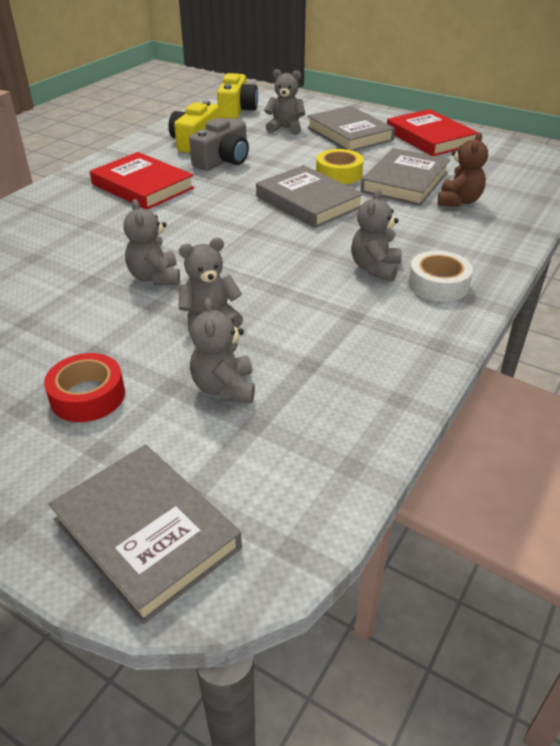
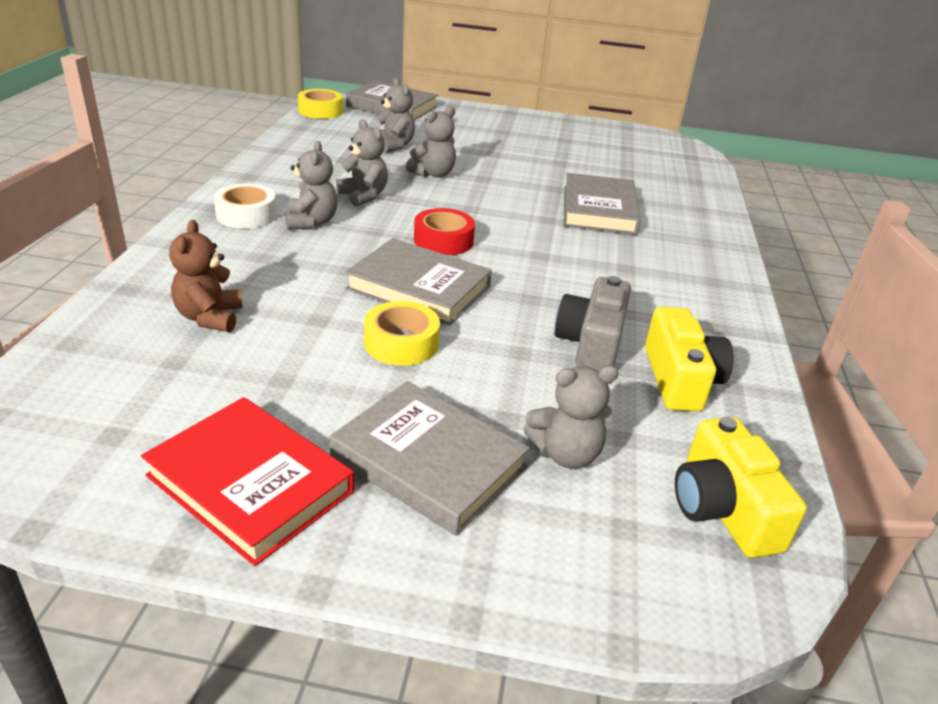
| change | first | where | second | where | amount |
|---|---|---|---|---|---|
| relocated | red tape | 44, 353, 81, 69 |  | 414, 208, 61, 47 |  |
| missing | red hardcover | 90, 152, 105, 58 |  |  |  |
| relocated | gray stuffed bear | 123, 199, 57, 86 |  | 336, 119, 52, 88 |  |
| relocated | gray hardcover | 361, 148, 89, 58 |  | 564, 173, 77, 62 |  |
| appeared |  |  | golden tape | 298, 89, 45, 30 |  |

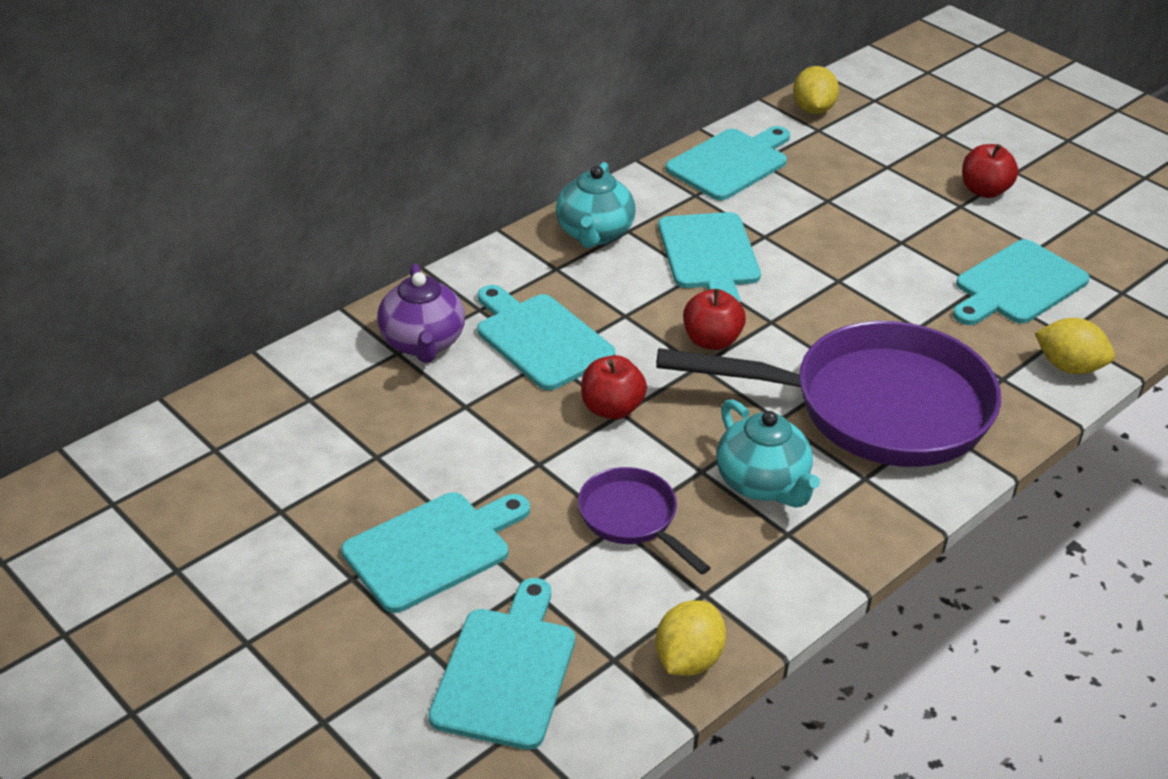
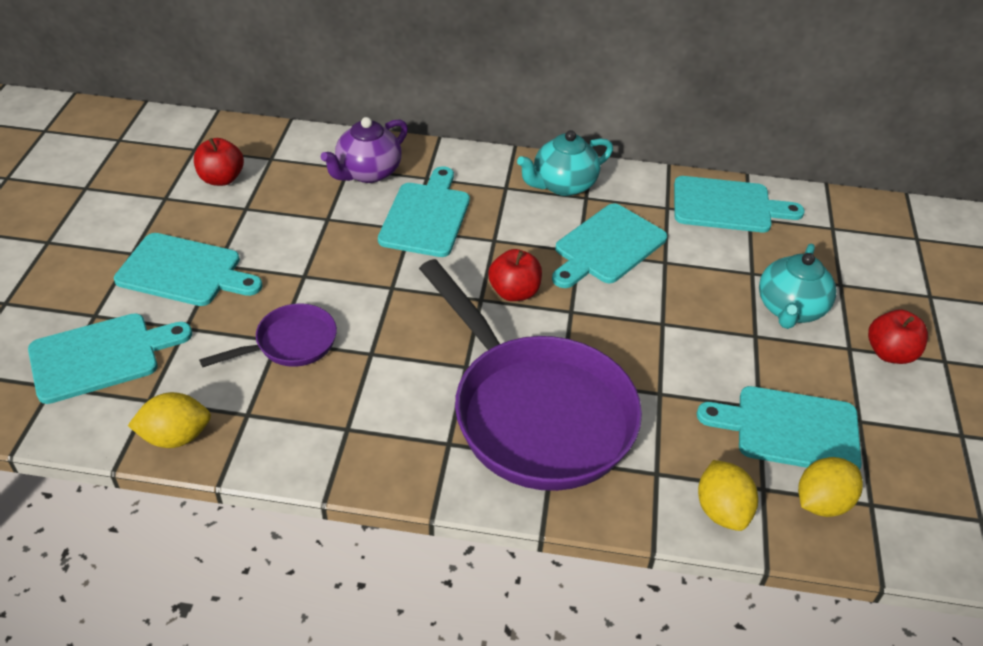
| change | first | where | second | where | amount |
|---|---|---|---|---|---|
| spun | purple pan | 578, 467, 132, 108 |  | 199, 303, 138, 64 | 45 degrees clockwise |
| relocated | red apple fruit | 581, 355, 66, 65 |  | 194, 138, 50, 48 |  |
| relocated | aqua tea pot | 716, 399, 104, 109 |  | 759, 244, 77, 85 |  |
| relocated | golden toy lemon | 793, 66, 46, 48 |  | 798, 457, 65, 60 |  |

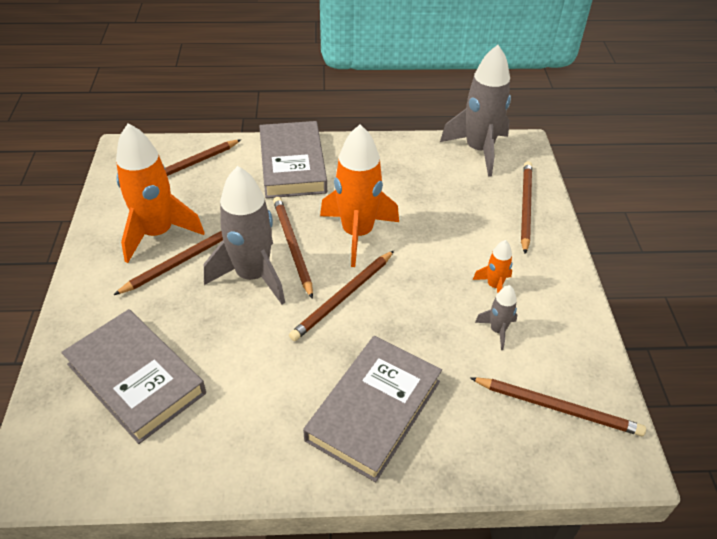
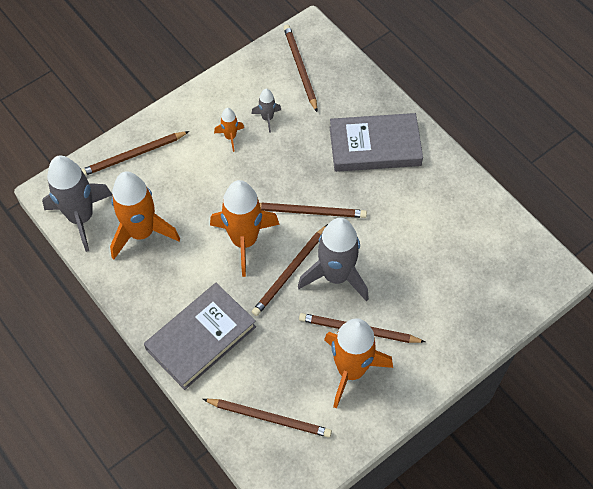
| change | first | where | second | where | amount |
|---|---|---|---|---|---|
| missing | gray hardcover | 61, 309, 145, 135 |  |  |  |
| appeared |  |  | orange spaceship | 110, 171, 70, 88 |  |

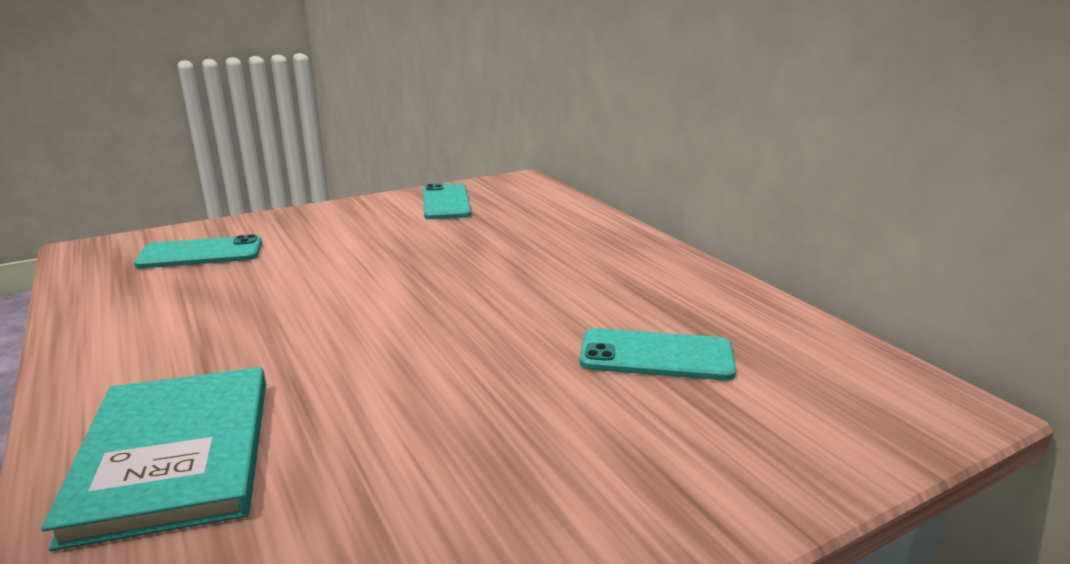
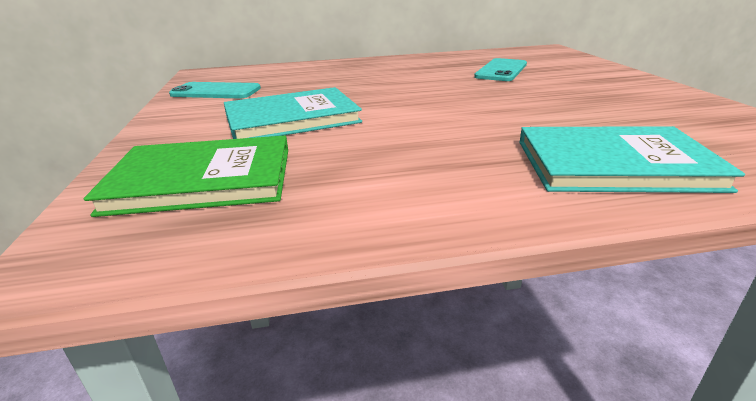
| change | first | where | second | where | amount |
|---|---|---|---|---|---|
| exchanged | aqua smartphone | 134, 234, 128, 35 | leaf-green hardcover | 84, 135, 204, 82 |  |
| appeared |  |  | aqua hardcover | 224, 87, 138, 52 |  |

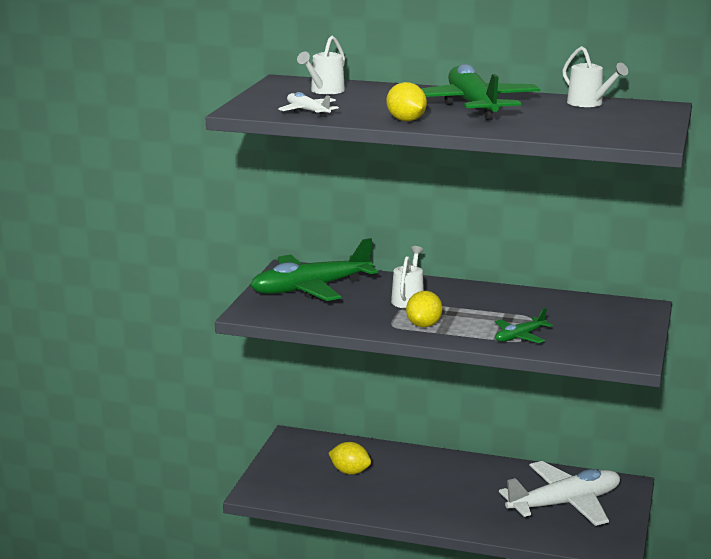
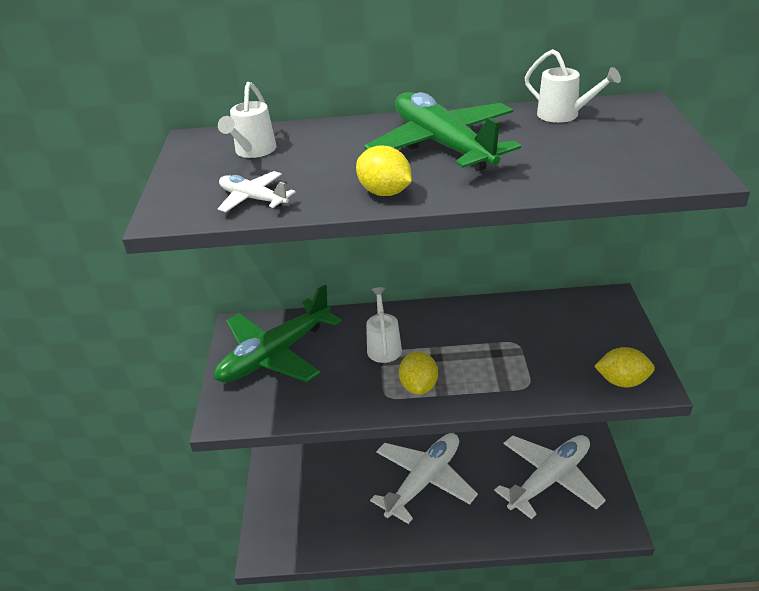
| change | first | where | second | where | amount |
|---|---|---|---|---|---|
| relocated | golden toy lemon | 328, 442, 43, 33 |  | 594, 347, 61, 41 |  |
| missing | leaf-green toy plane | 495, 308, 58, 35 |  |  |  |
| appeared |  |  | snow-white toy plane | 370, 433, 108, 91 |  |

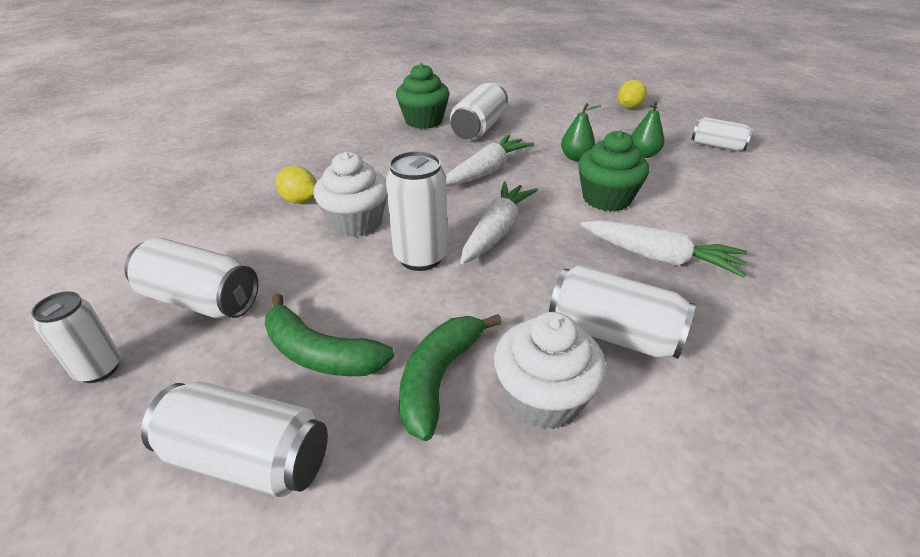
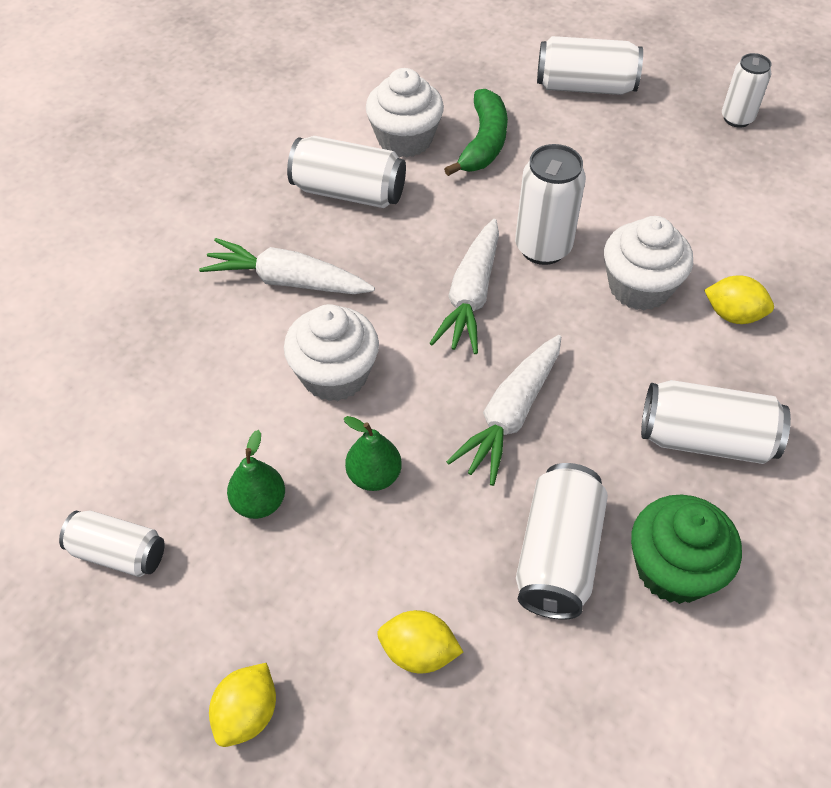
| change | first | where | second | where | amount |
|---|---|---|---|---|---|
| relocated | snow-white soda can | 124, 238, 135, 80 |  | 641, 380, 150, 84 |  |
| missing | leaf-green banana | 265, 293, 129, 83 |  |  |  |
| colour | leaf-green fairy cake | 578, 130, 71, 81 | snow-white fairy cake | 284, 304, 95, 97 |  |
| appeared |  |  | golden toy lemon | 378, 610, 85, 63 |  |

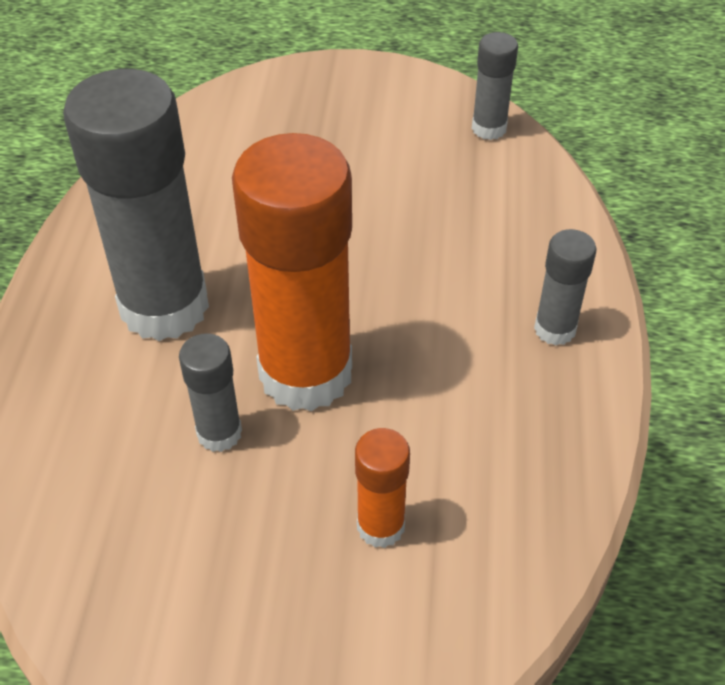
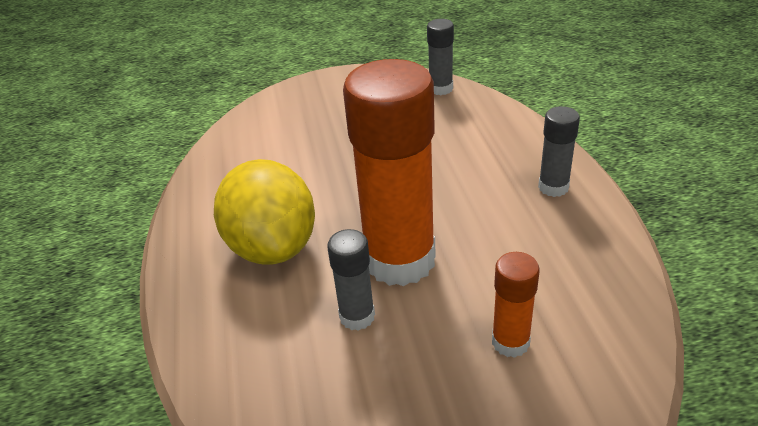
| change | first | where | second | where | amount |
|---|---|---|---|---|---|
| exchanged | gray glue stick | 63, 69, 146, 272 | golden toy lemon | 214, 159, 101, 106 |  |

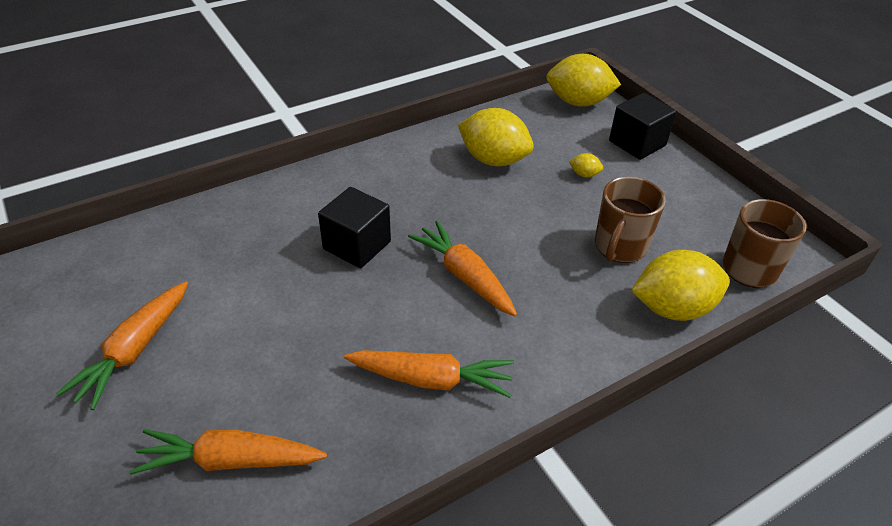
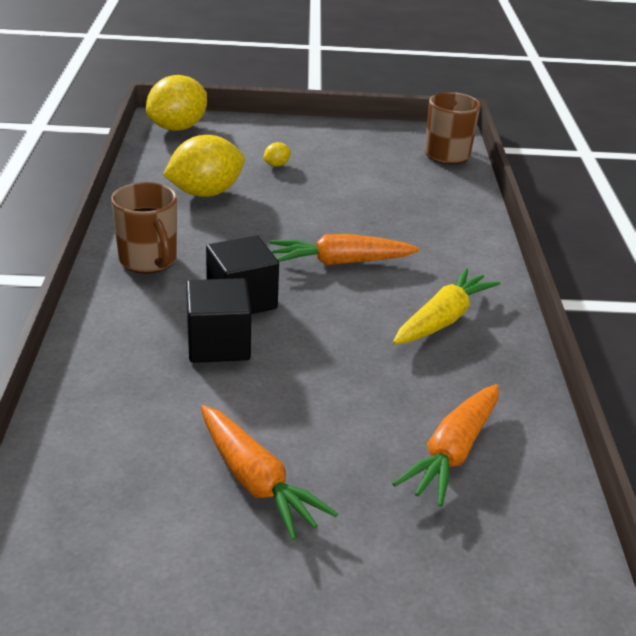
| change | first | where | second | where | amount |
|---|---|---|---|---|---|
| colour | orange toy carrot | 344, 350, 170, 48 | golden toy carrot | 393, 268, 108, 77 |  |
| relocated | brown mug | 595, 177, 71, 86 |  | 111, 182, 66, 91 |  |
| relocated | jet-black solid cube | 609, 93, 67, 67 |  | 186, 278, 65, 85 |  |
| missing | golden toy lemon | 631, 250, 99, 71 |  |  |  |

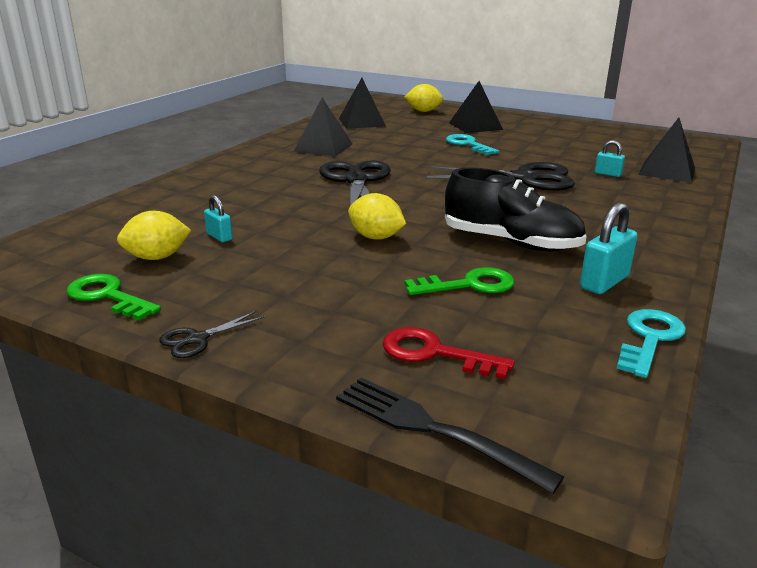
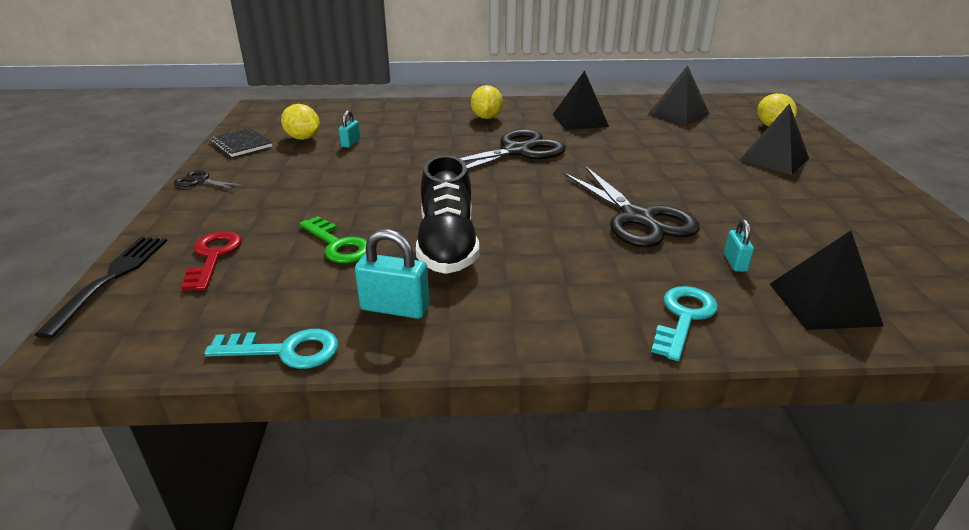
| change | first | where | second | where | amount |
|---|---|---|---|---|---|
| exchanged | leaf-green door key | 67, 274, 94, 46 | jet-black notebook | 210, 128, 62, 29 |  |
| relocated | golden toy lemon | 348, 193, 58, 47 |  | 471, 85, 32, 34 |  |
| relocated | aqua door key | 446, 134, 53, 21 |  | 651, 286, 67, 75 |  |

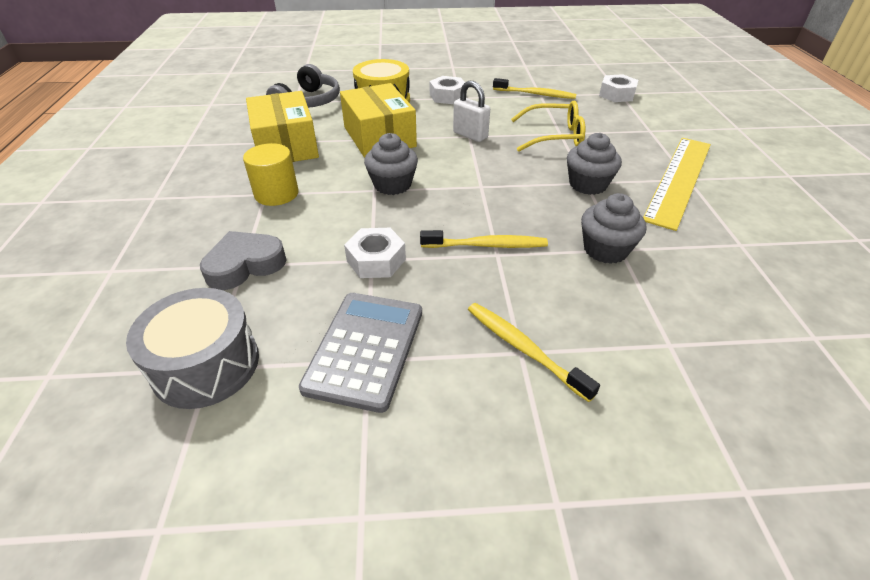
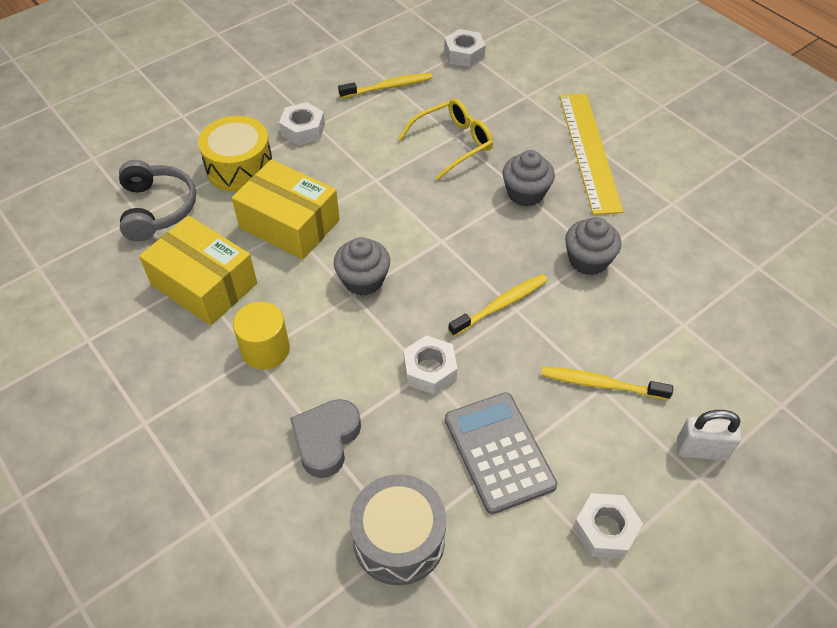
| change | first | where | second | where | amount |
|---|---|---|---|---|---|
| relocated | snow-white padlock | 453, 81, 37, 61 |  | 677, 410, 65, 51 |  |
| appeared |  |  | snow-white hex nut | 573, 493, 70, 66 |  |

